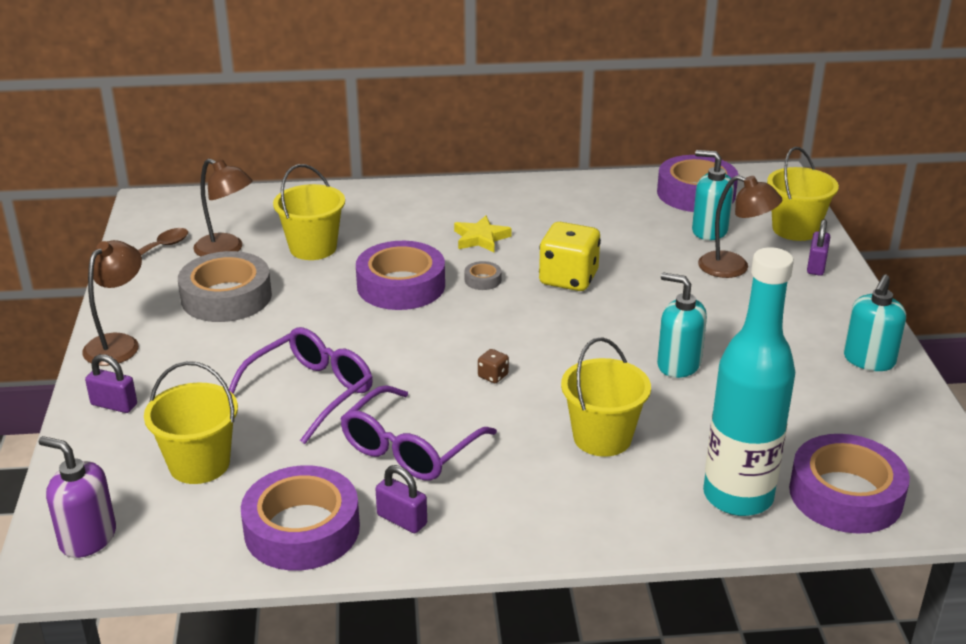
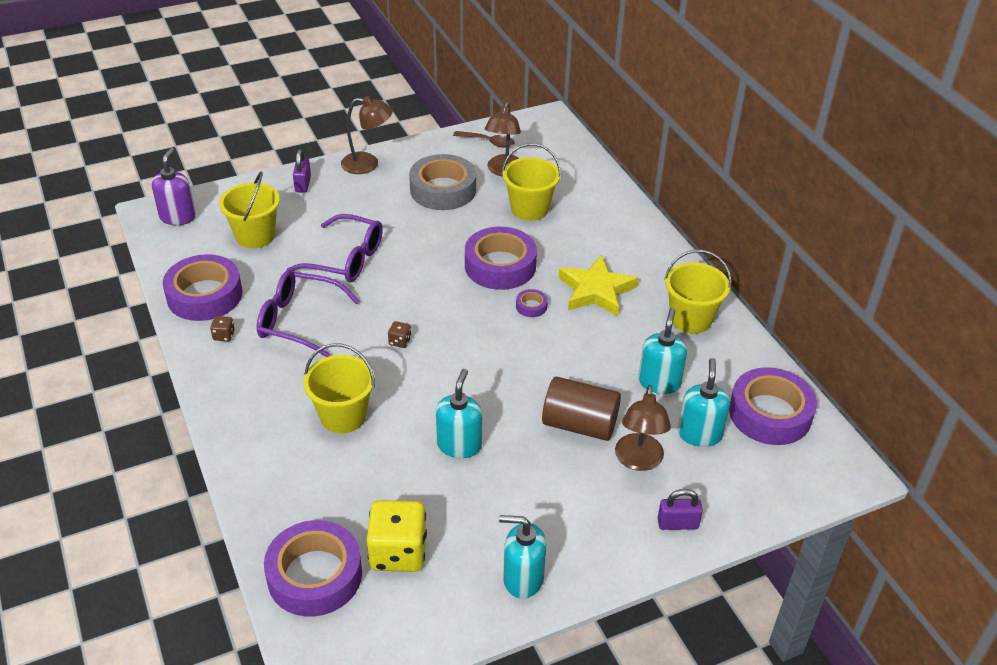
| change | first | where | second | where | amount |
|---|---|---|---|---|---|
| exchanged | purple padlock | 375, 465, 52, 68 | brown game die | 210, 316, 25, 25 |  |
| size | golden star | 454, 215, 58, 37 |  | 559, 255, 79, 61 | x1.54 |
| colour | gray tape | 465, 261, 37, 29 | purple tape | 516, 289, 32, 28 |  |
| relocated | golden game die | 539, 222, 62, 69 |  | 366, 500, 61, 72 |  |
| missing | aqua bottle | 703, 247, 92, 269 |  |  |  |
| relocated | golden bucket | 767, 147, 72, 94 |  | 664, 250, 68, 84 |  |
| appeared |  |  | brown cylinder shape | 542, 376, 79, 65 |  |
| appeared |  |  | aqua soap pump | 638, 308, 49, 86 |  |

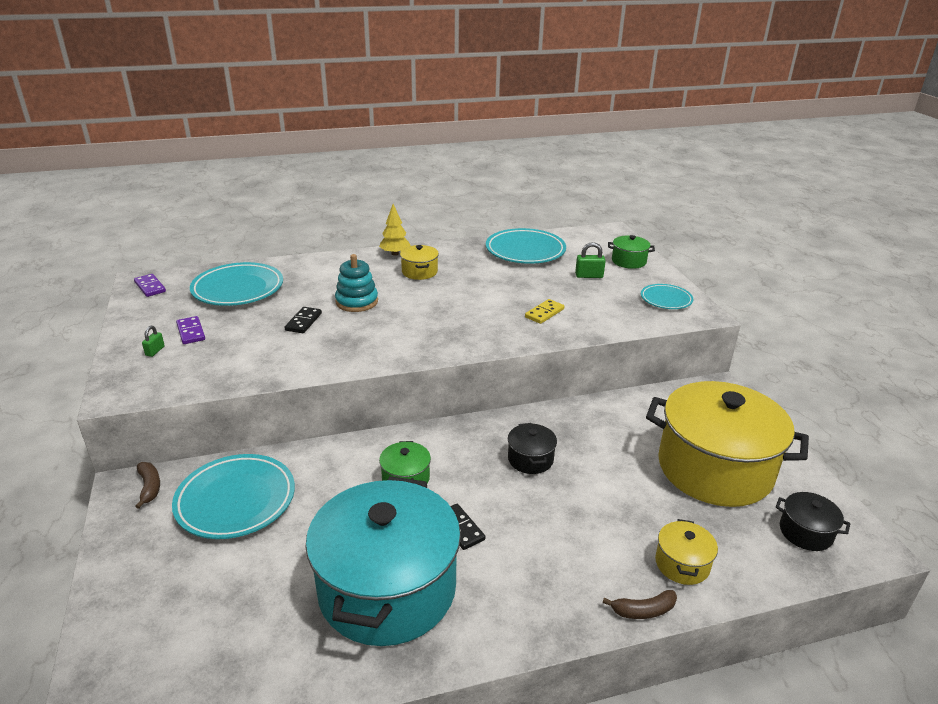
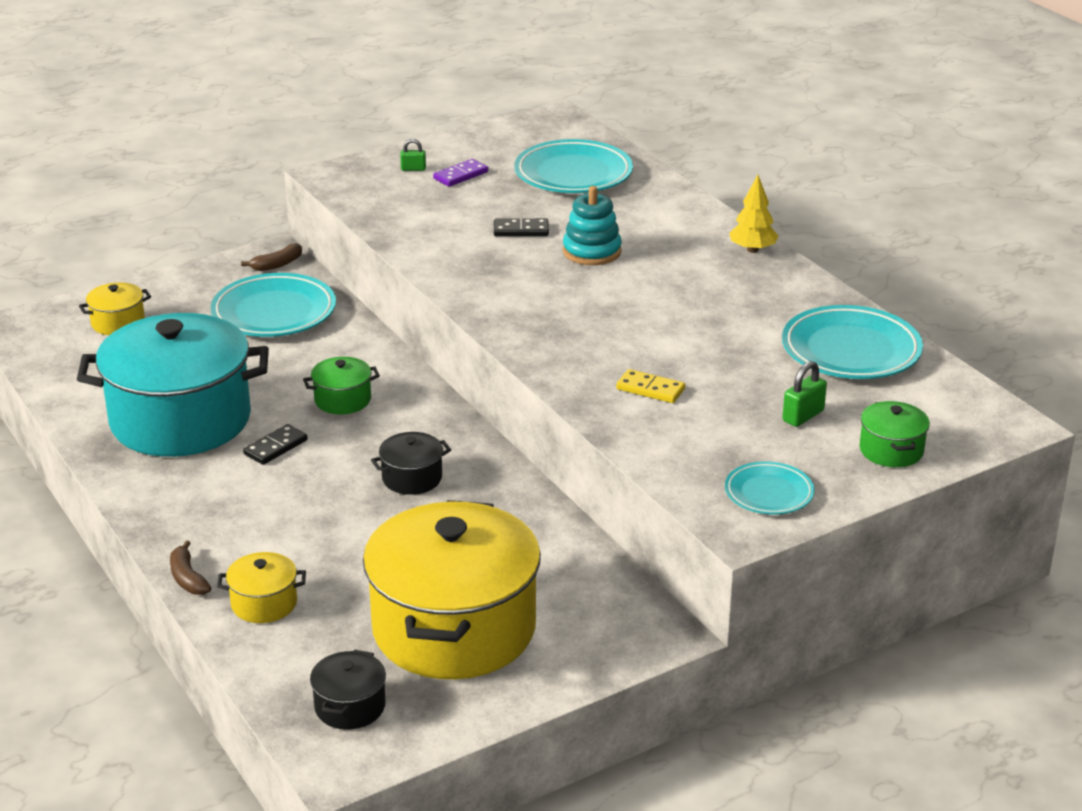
| change | first | where | second | where | amount |
|---|---|---|---|---|---|
| missing | purple domino | 134, 274, 32, 23 |  |  |  |
| relocated | golden cooking pot | 400, 245, 39, 35 |  | 79, 283, 72, 52 |  |
| spun | leaf-green padlock | 575, 242, 31, 36 |  | 782, 361, 45, 66 | 60 degrees clockwise |

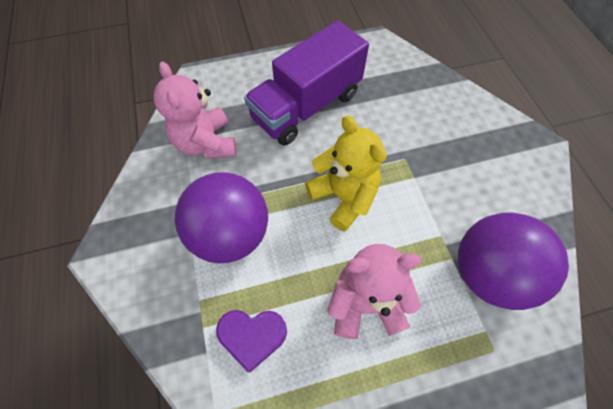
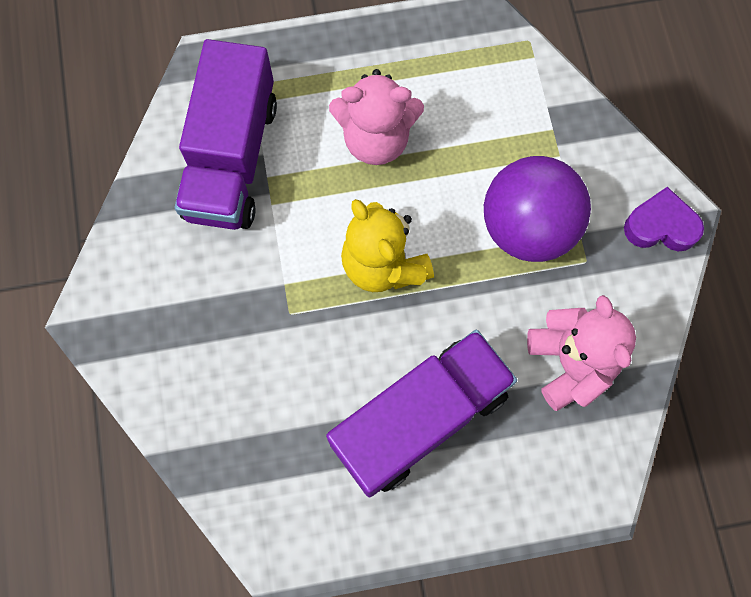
| change | first | where | second | where | amount |
|---|---|---|---|---|---|
| relocated | purple heart shape | 216, 310, 71, 62 |  | 624, 187, 80, 65 |  |
| exchanged | purple ball | 458, 213, 111, 97 | purple truck | 175, 39, 102, 191 |  |

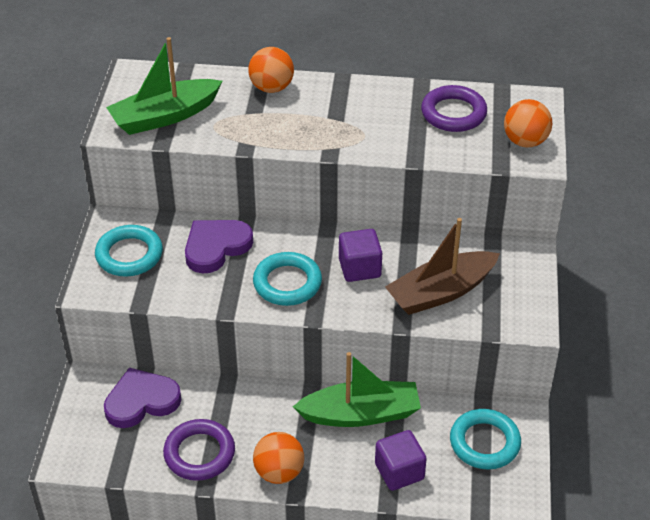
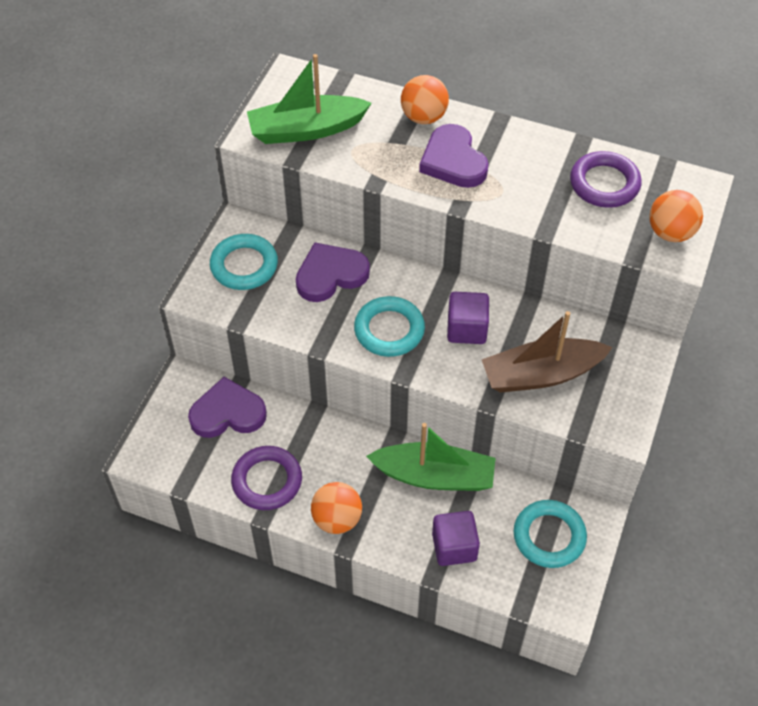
| change | first | where | second | where | amount |
|---|---|---|---|---|---|
| appeared |  |  | purple heart shape | 419, 124, 70, 64 |  |

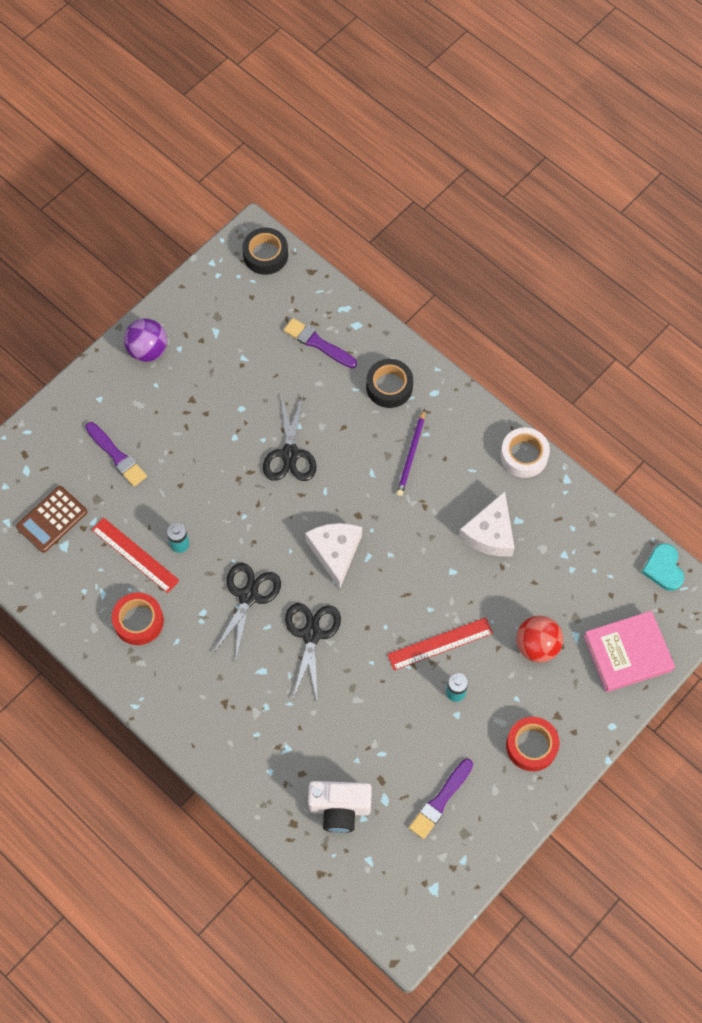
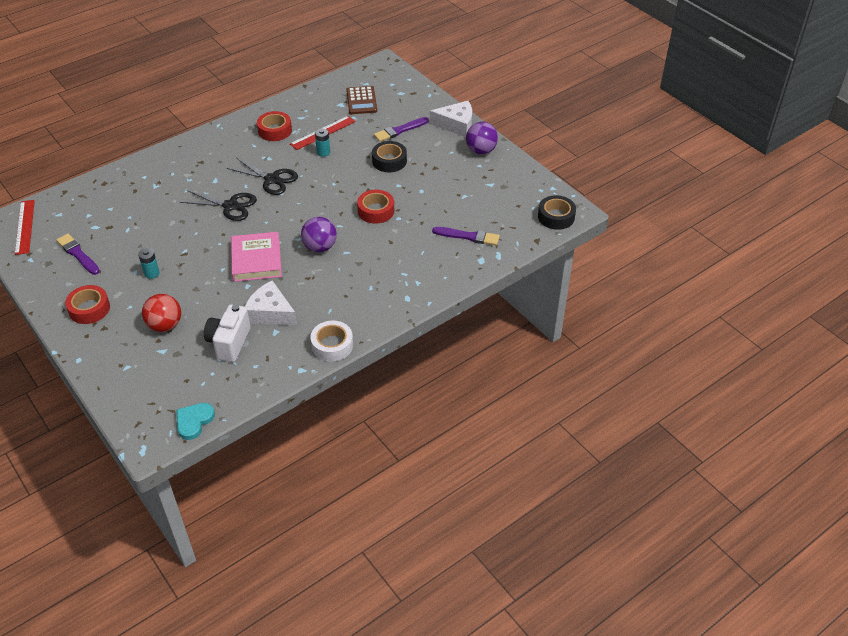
| change | first | where | second | where | amount |
|---|---|---|---|---|---|
| spun | brown pocket calculator | 16, 486, 71, 67 |  | 346, 86, 31, 28 | 150 degrees counterclockwise |
| exchanged | jet-black pair of scissors | 263, 394, 53, 87 | red tape | 357, 190, 37, 34 |  |
| spun | purple paintbrush | 284, 318, 73, 50 |  | 432, 227, 68, 19 | 60 degrees clockwise |
| relocated | snow-white cheese | 305, 523, 57, 66 |  | 430, 101, 42, 36 |  |
| relocated | snow-white compact camera | 308, 781, 64, 52 |  | 204, 304, 47, 58 |  |
| relocated | jet-black tape | 366, 359, 47, 49 |  | 372, 141, 35, 31 |  |
| relocated | red ruler | 387, 617, 106, 53 |  | 15, 200, 20, 55 |  |
| missing | purple lead pencil | 396, 409, 29, 87 |  |  |  |
| relocated | rosy hardcover | 584, 611, 91, 81 |  | 231, 232, 51, 50 |  |
| spun | aqua heart shape | 641, 544, 43, 47 |  | 177, 403, 38, 37 | 60 degrees counterclockwise |
| appeared |  |  | purple ball | 301, 217, 36, 35 |  |

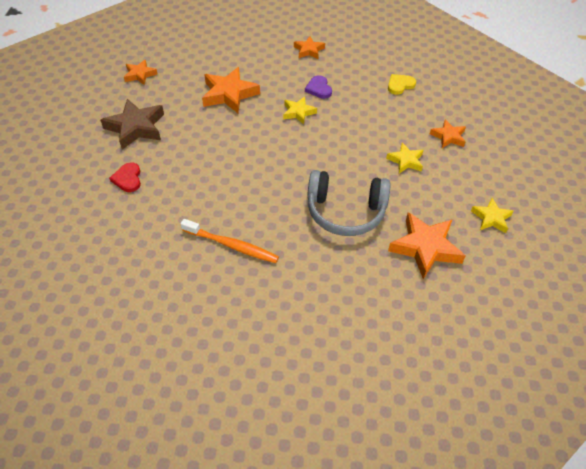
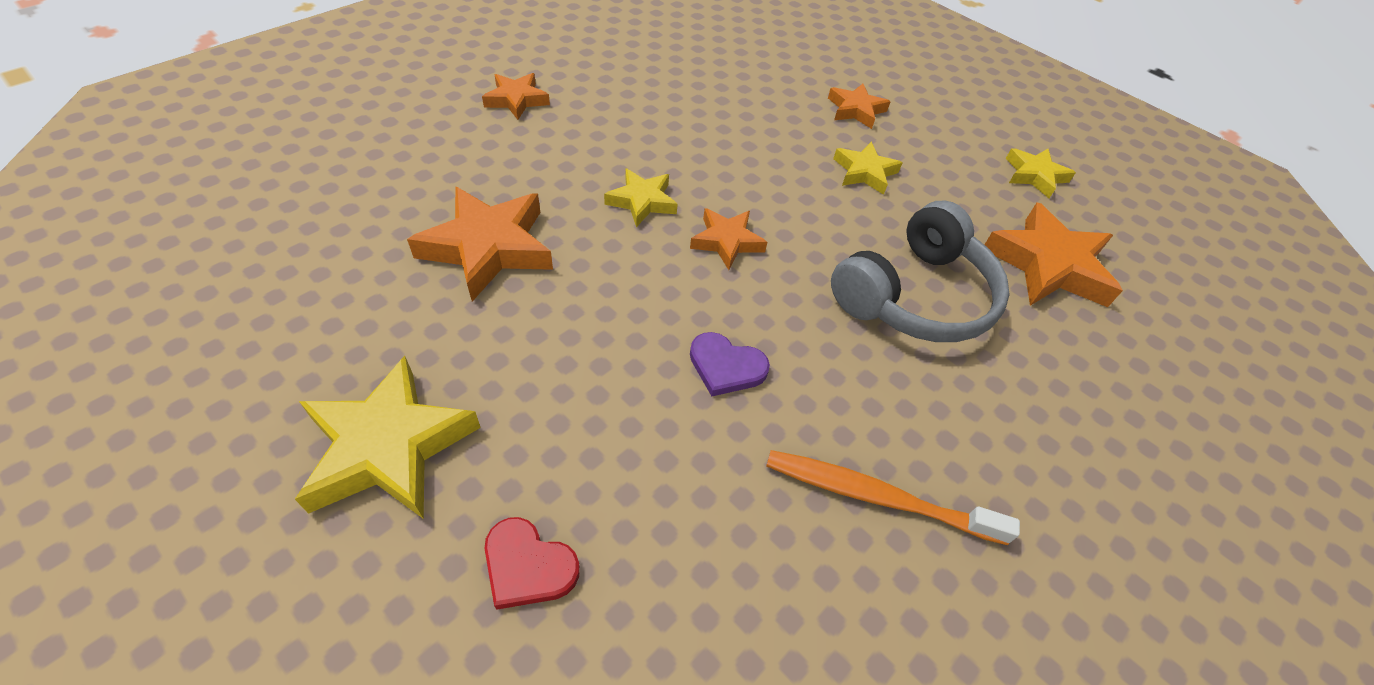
| change | first | where | second | where | amount |
|---|---|---|---|---|---|
| colour | brown star | 100, 99, 64, 51 | golden star | 295, 356, 186, 163 |  |
| relocated | orange star | 124, 60, 33, 25 |  | 690, 208, 77, 62 |  |
| spun | orange tooth brush | 181, 219, 98, 44 |  | 766, 450, 254, 95 | 135 degrees counterclockwise |
| relocated | purple heart shape | 305, 75, 27, 24 |  | 690, 332, 80, 64 |  |
| missing | golden heart shape | 388, 74, 28, 21 |  |  |  |

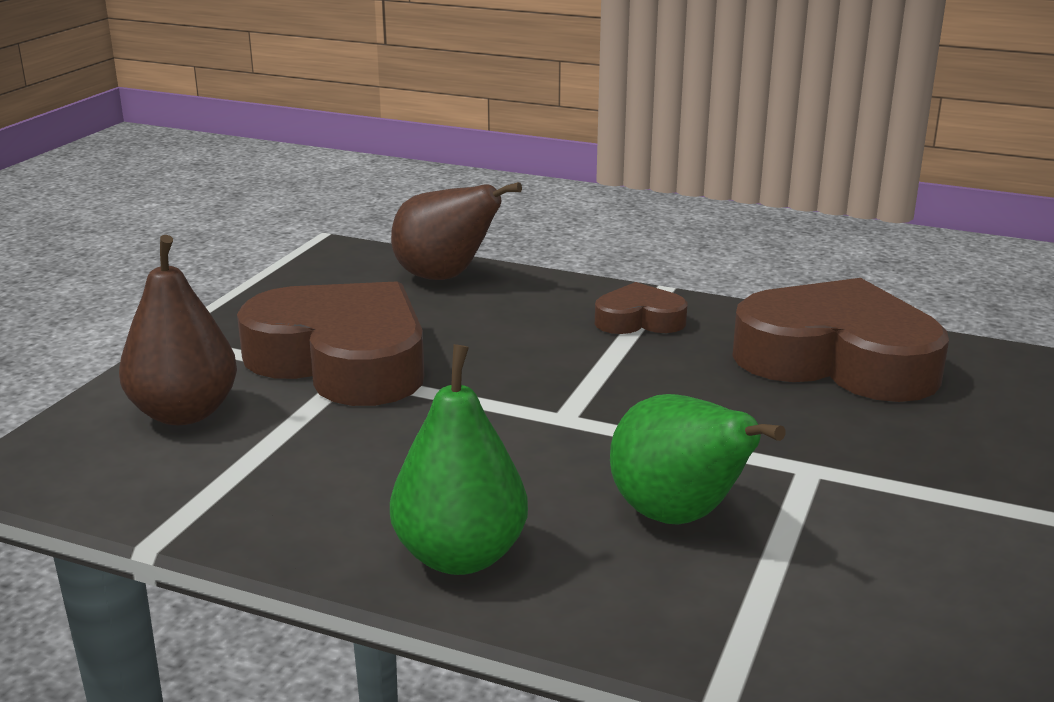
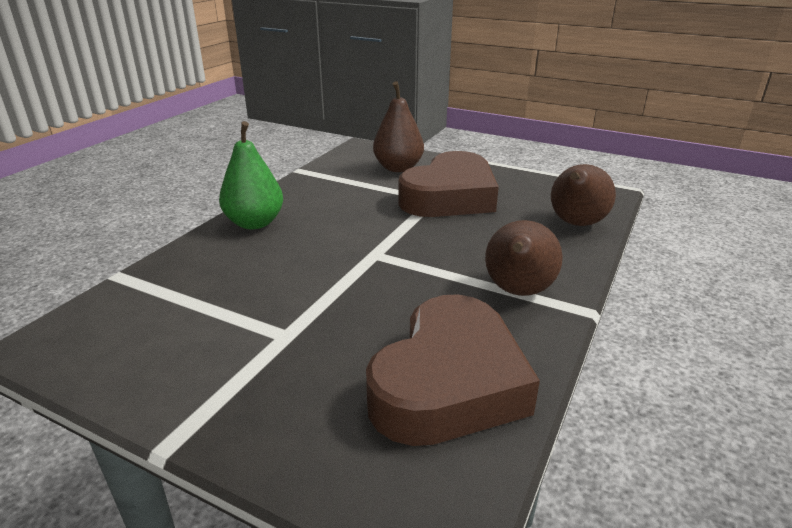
| change | first | where | second | where | amount |
|---|---|---|---|---|---|
| exchanged | brown heart shape | 595, 282, 93, 52 | brown pear | 485, 220, 78, 76 |  |
| missing | leaf-green pear | 610, 394, 176, 131 |  |  |  |

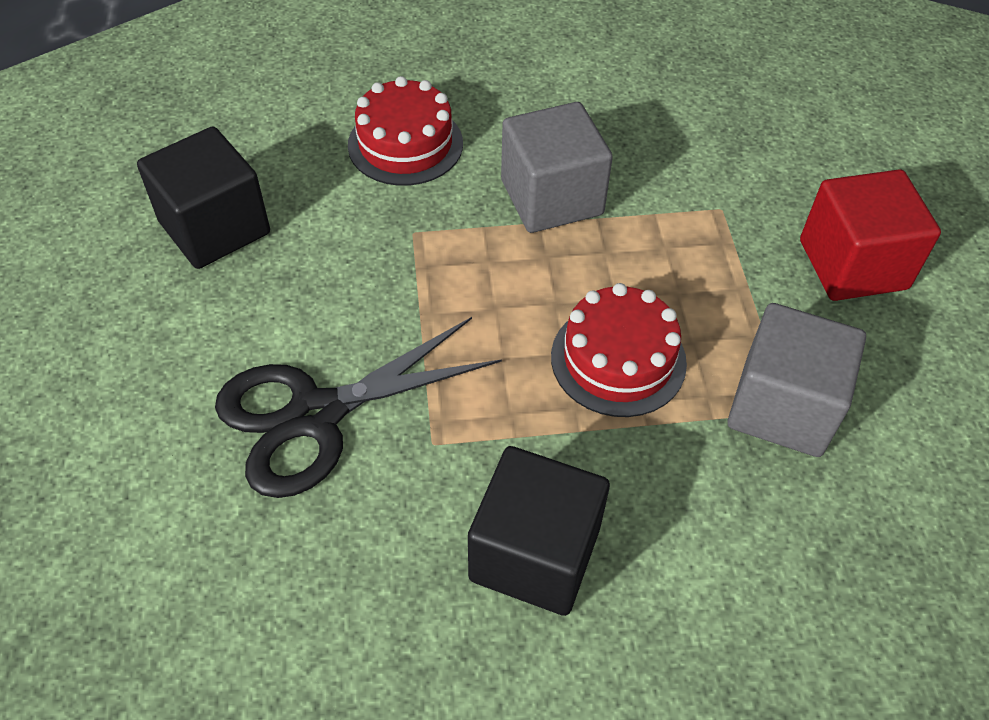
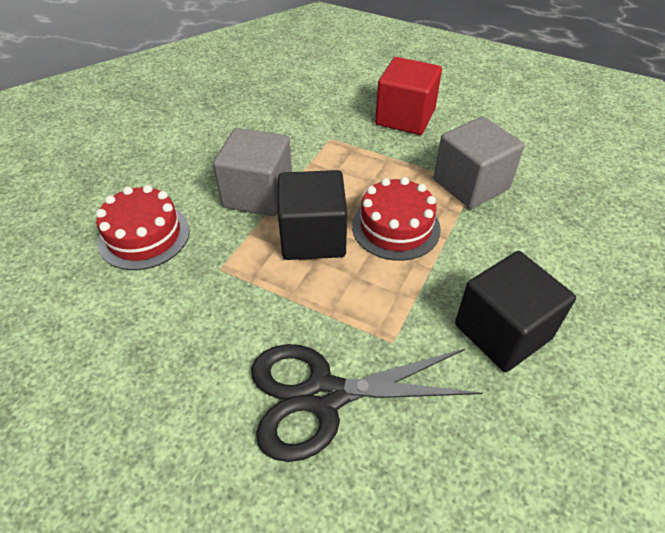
| change | first | where | second | where | amount |
|---|---|---|---|---|---|
| relocated | jet-black solid cube | 137, 126, 133, 143 |  | 278, 170, 69, 90 |  |
| spun | jet-black pair of scissors | 215, 317, 287, 181 |  | 251, 344, 232, 118 | 75 degrees clockwise |

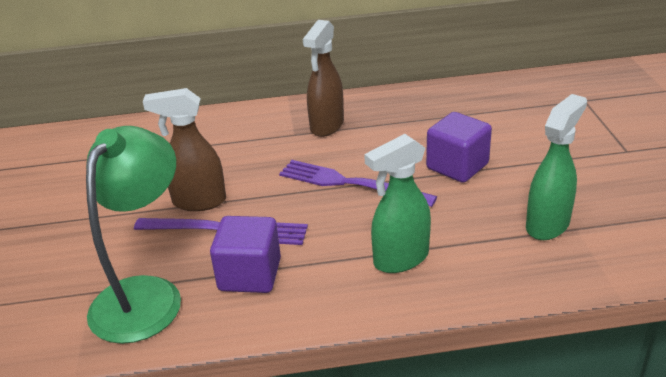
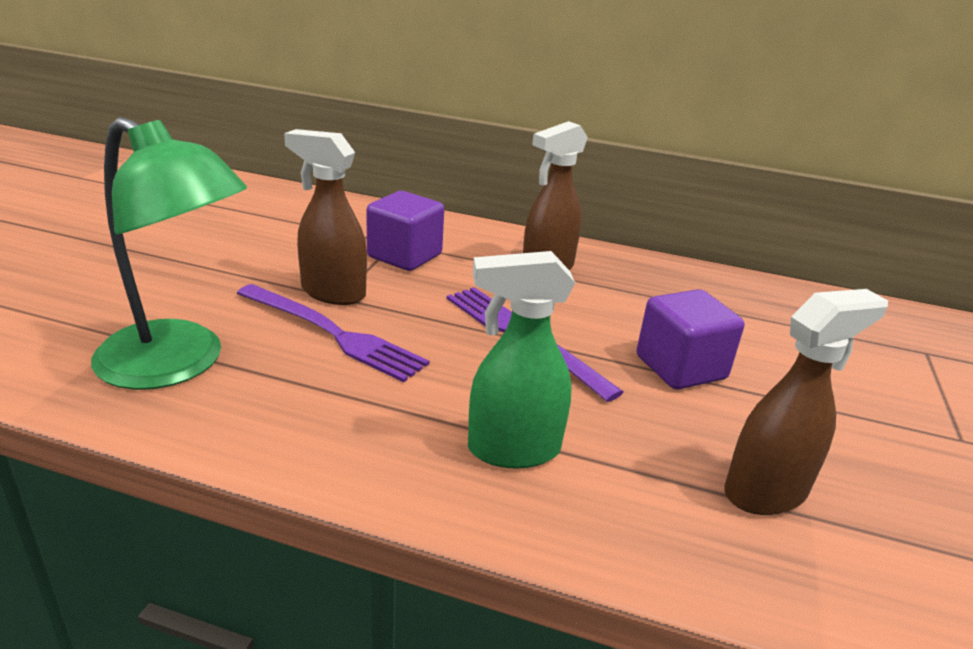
| change | first | where | second | where | amount |
|---|---|---|---|---|---|
| spun | leaf-green reading lamp | 86, 126, 95, 218 |  | 91, 117, 156, 273 | 75 degrees clockwise |
| relocated | purple solid cube | 210, 216, 71, 77 |  | 366, 191, 78, 80 |  |
| colour | leaf-green sprayer | 526, 94, 61, 146 | brown sprayer | 724, 289, 164, 226 |  |

